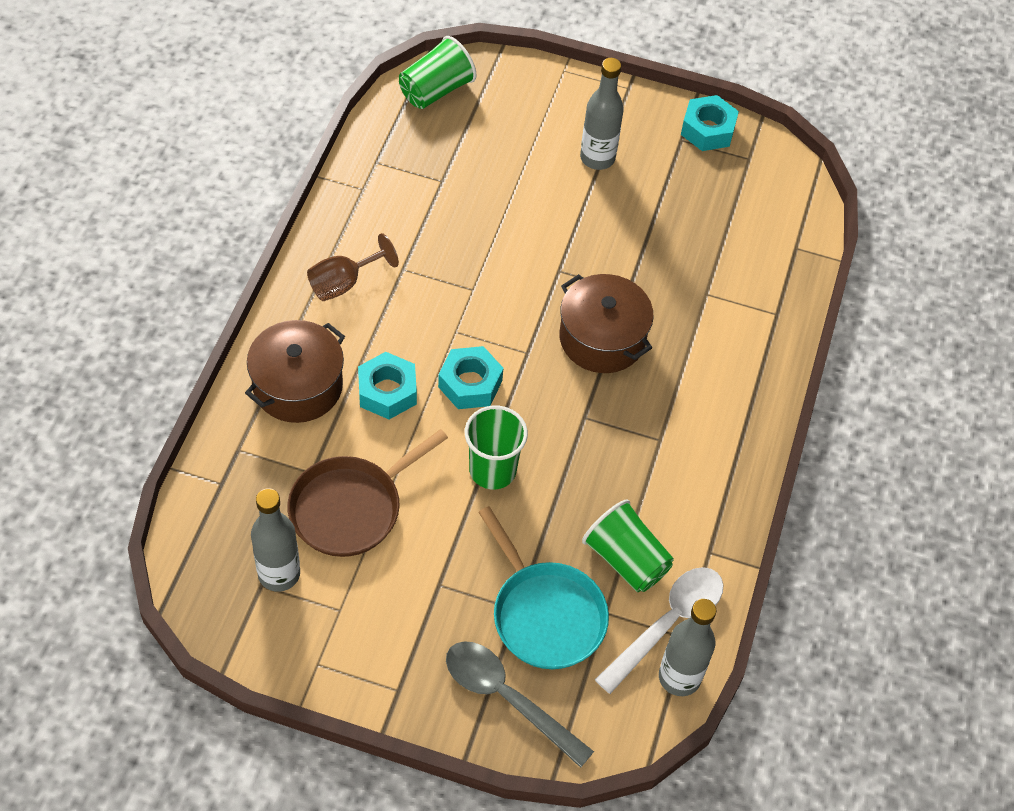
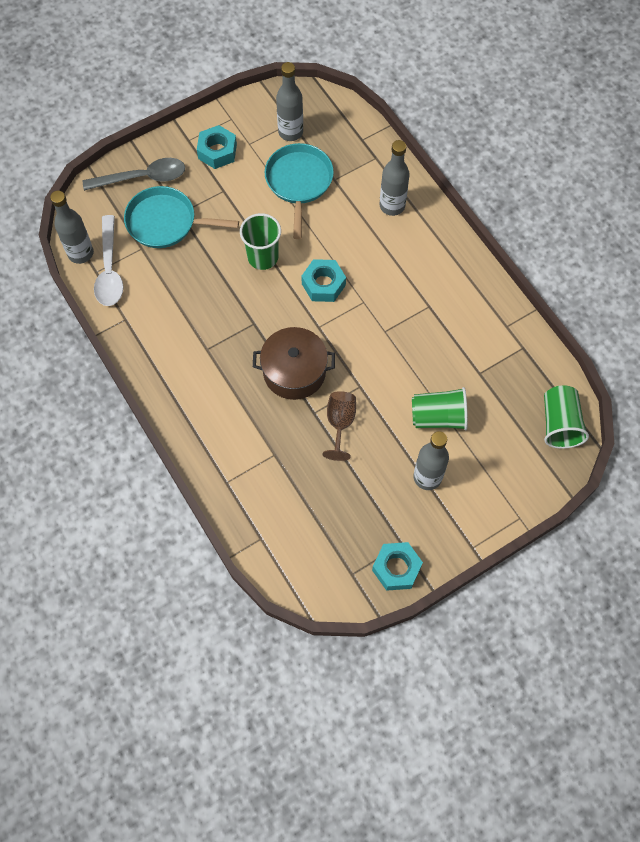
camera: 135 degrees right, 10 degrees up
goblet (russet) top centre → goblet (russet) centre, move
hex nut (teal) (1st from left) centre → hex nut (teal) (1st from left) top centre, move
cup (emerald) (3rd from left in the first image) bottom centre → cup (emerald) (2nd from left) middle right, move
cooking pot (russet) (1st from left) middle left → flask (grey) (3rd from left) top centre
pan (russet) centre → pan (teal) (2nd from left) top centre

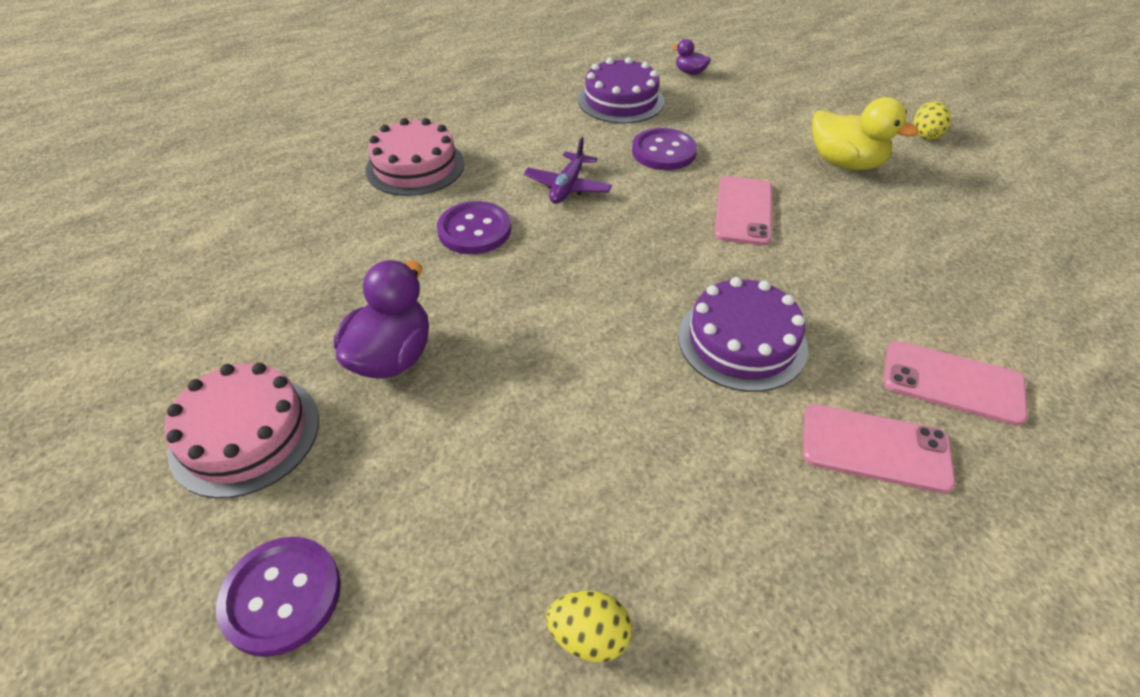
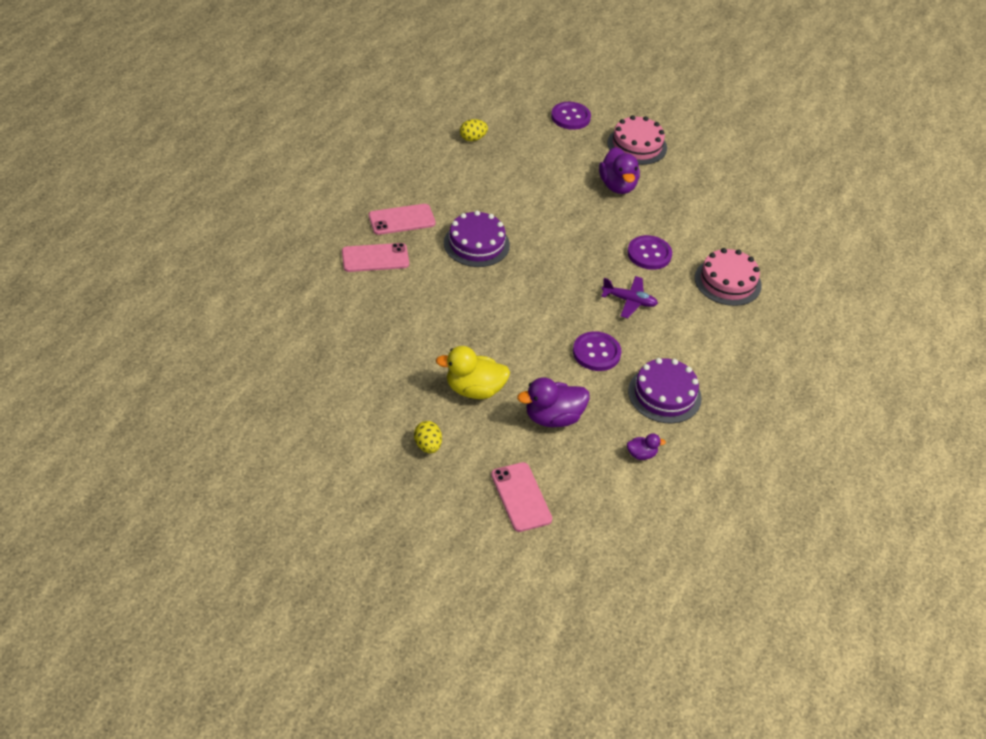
camera: 145 degrees right, 0 degrees up
- → rubber duck (violet) (1st from left) centre
phone (rosy) (1st from left in the first image) top centre → phone (rosy) (3rd from left) bottom centre, move
aeroplane (violet) top centre → aeroplane (violet) centre, 120 degrees clockwise

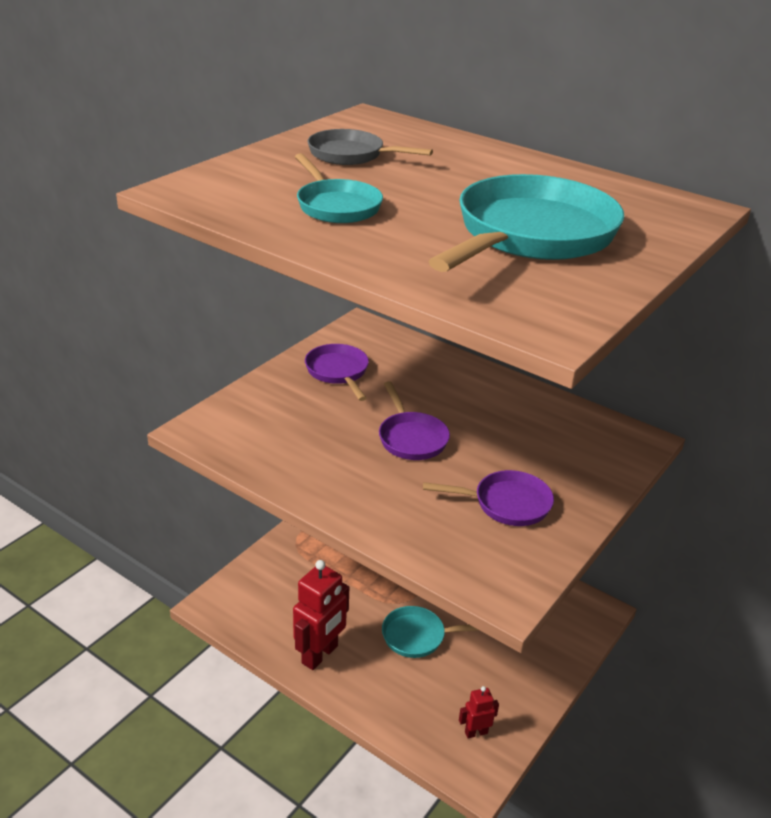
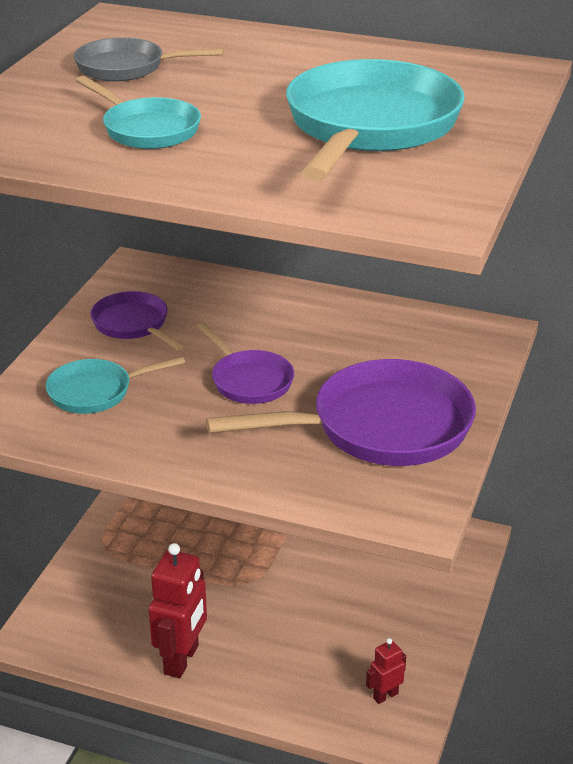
camera: 15 degrees left, 0 degrees up
pan (teal) (2nd from left in the first image) bottom centre → pan (teal) (1st from left) middle left, move
pan (violet) (3rd from left) centre, x1.84

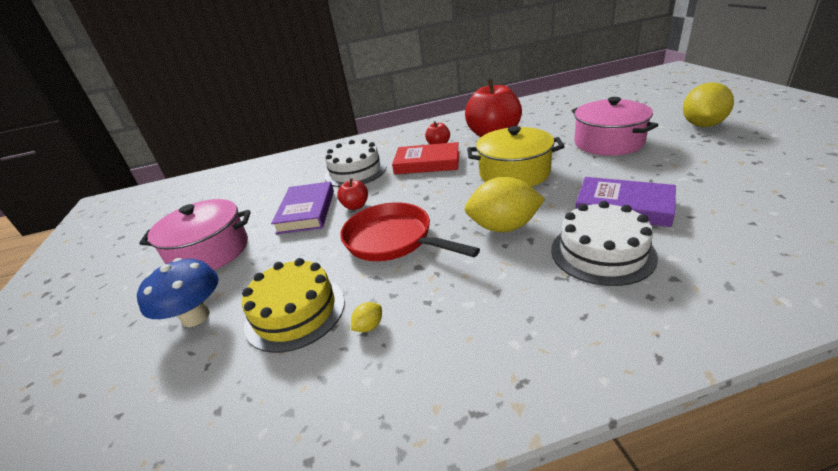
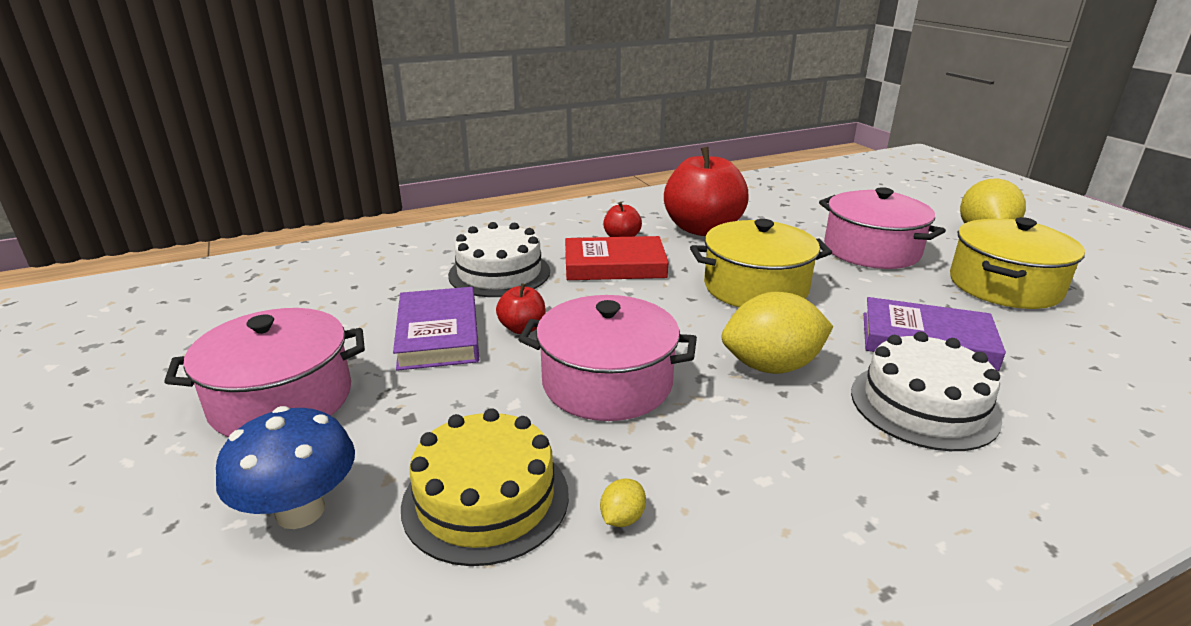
camera: 15 degrees left, 5 degrees down
- → cooking pot (yellow) (2nd from left) middle right
pan (scarlet) centre → cooking pot (rosy) (2nd from left) centre

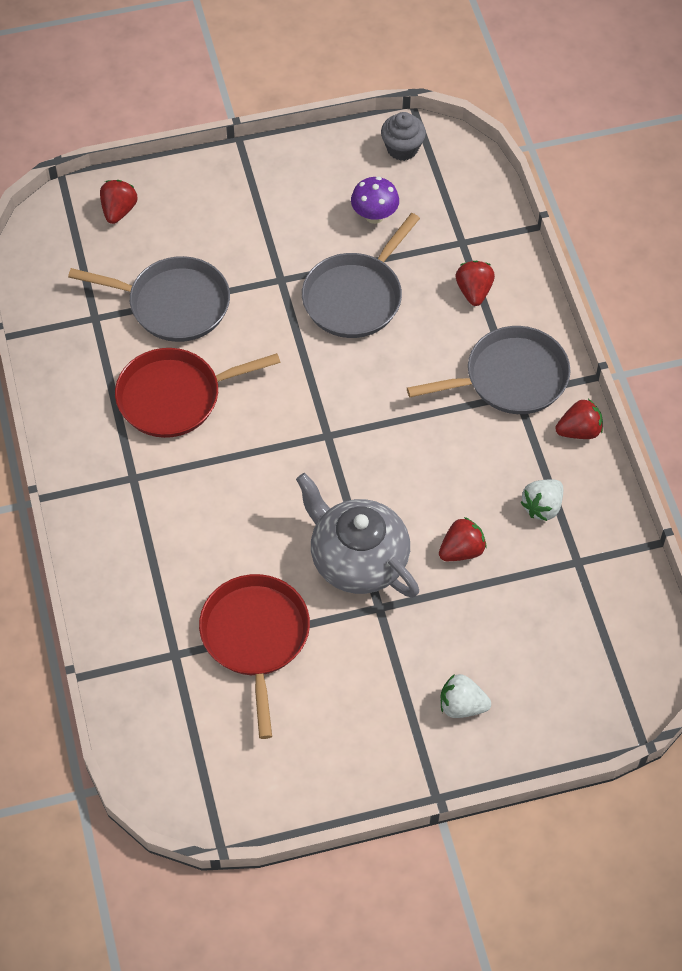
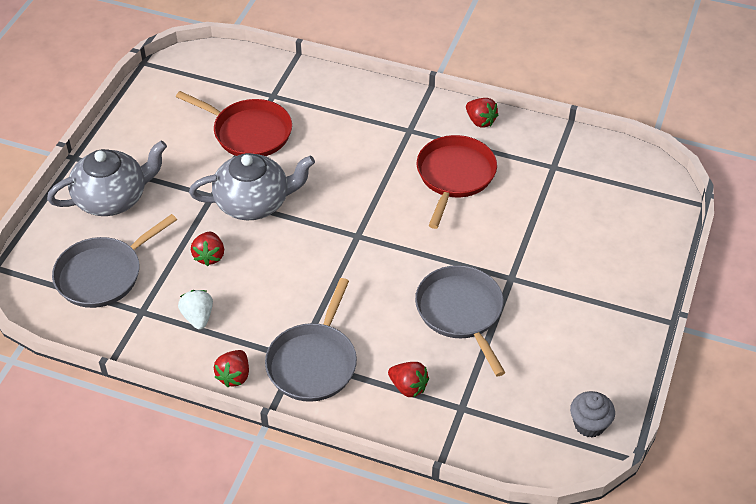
camera: 125 degrees right, 10 degrees down
fungus (violet) top centre → -
pan (grey) (1st from left) top left → pan (grey) (1st from left) middle left, move
berry (scarlet) (1st from left in the first image) top left → berry (scarlet) (4th from left) top centre, move
berry (pure white) (1st from left) bottom right → teapot (grey) (1st from left) middle left

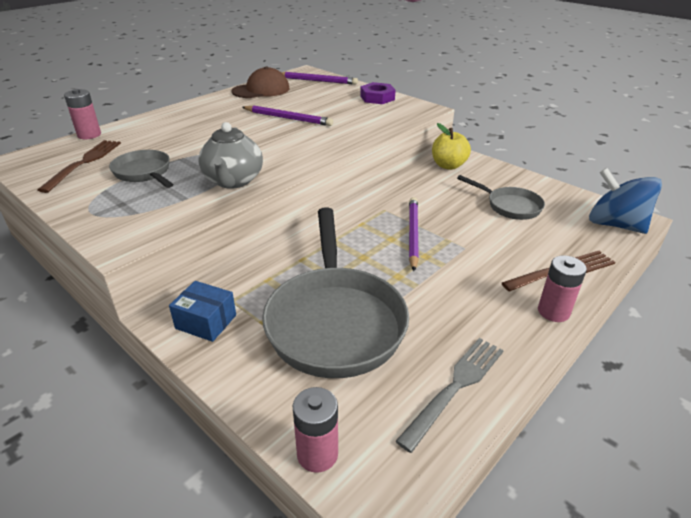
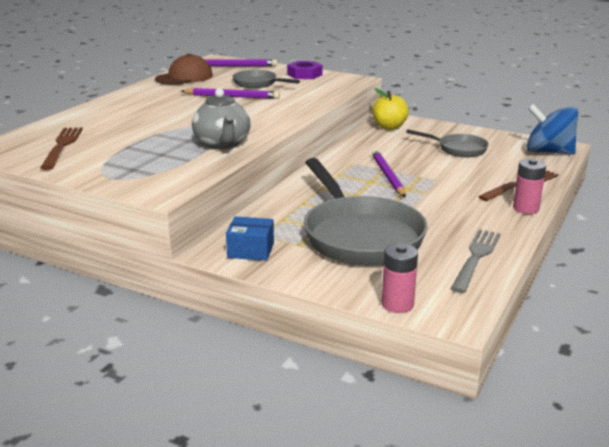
camera: 15 degrees left, 10 degrees down
battery (rosy) (1st from left) top left → -
pan (grey) (1st from left) top left → pan (grey) (1st from left) top centre, move

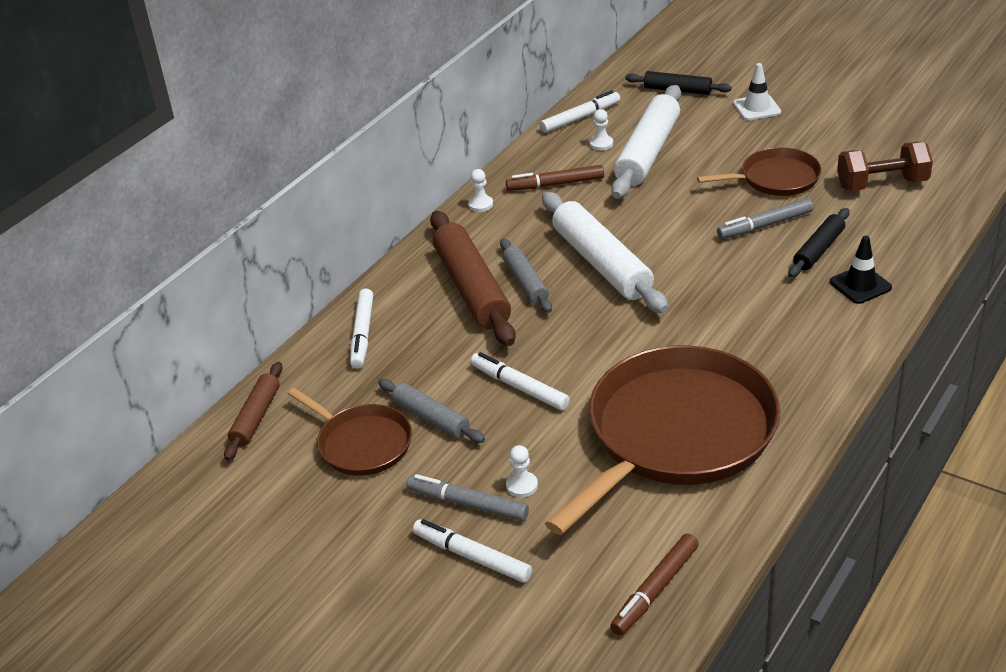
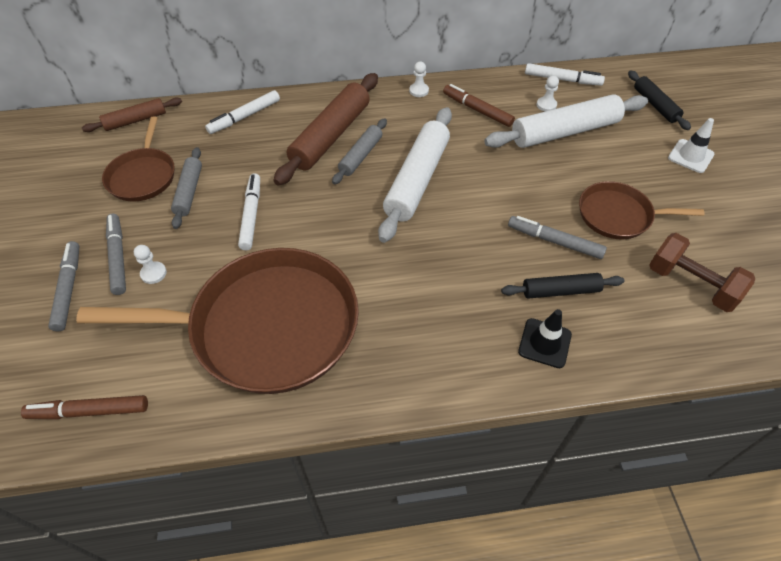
camera: 45 degrees right, 15 degrees up
marker (pure white) (2nd from left) bottom centre → marker (grey) (1st from left) middle left
pan (russet) (3rd from left) top right → pan (russet) (3rd from left) middle right, 150 degrees clockwise

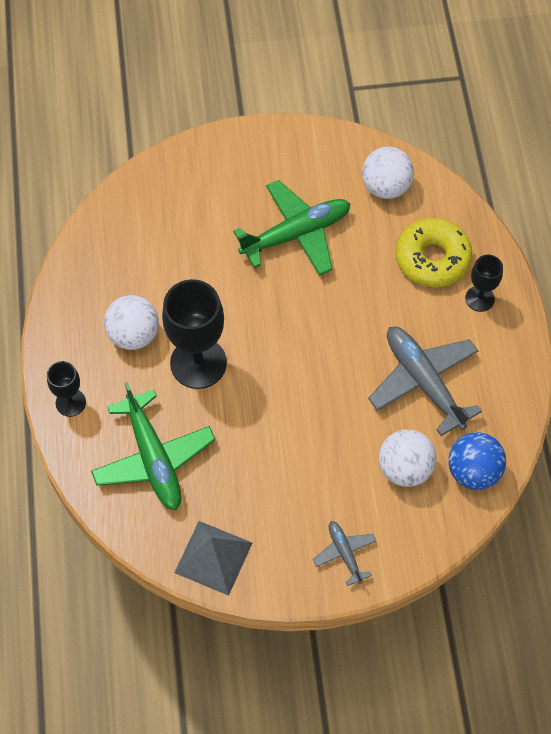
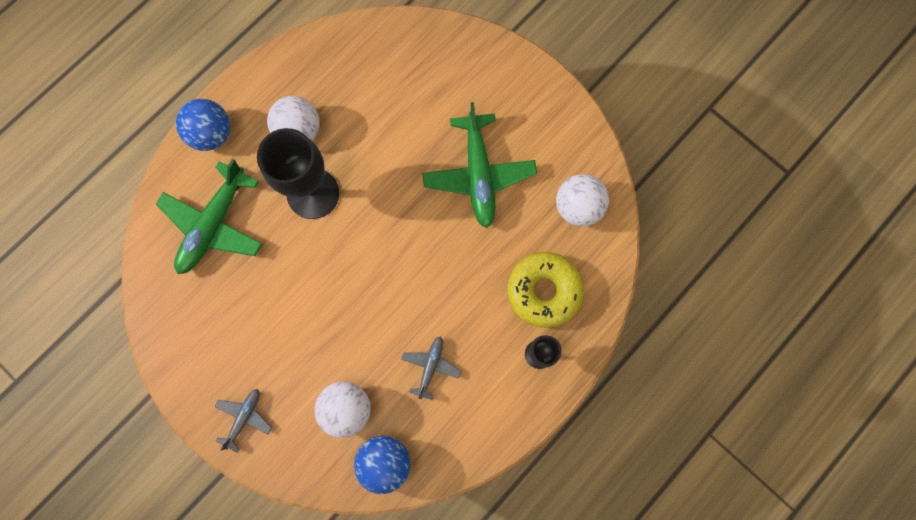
camera: 50 degrees right, 15 degrees up
solid pyramid (grey) bottom centre → -
goblet (black) (1st from left) middle left → ball (cobalt) (1st from left) top left
aeroplane (emerald) (2nd from left) top centre, 60 degrees clockwise
aeroplane (grey) (2nd from left) middle right → aeroplane (grey) (2nd from left) bottom centre, x0.51

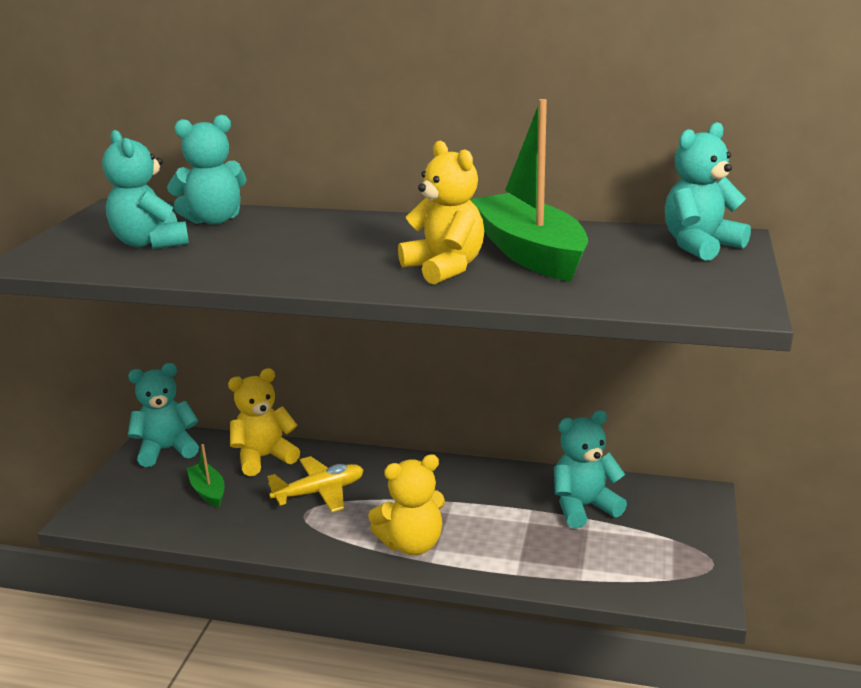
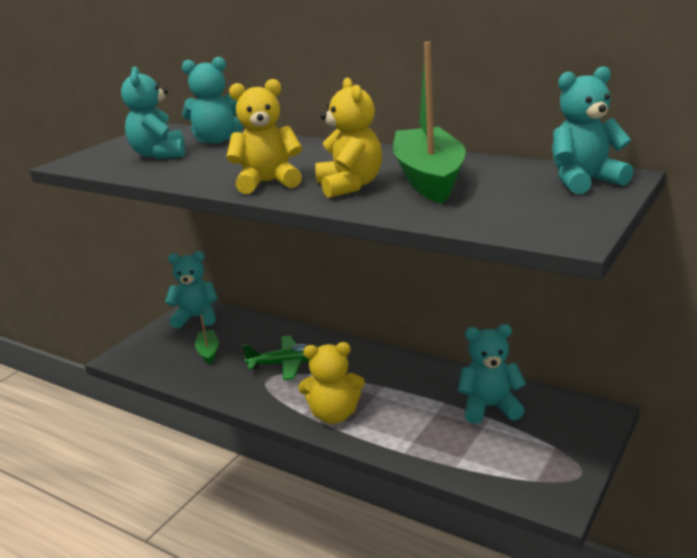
camera: 20 degrees right, 0 degrees up
stuffed bear (yellow) (1st from left) middle left → stuffed bear (yellow) (1st from left) top centre, move
aeroplane (yellow) bottom centre → aeroplane (emerald) centre

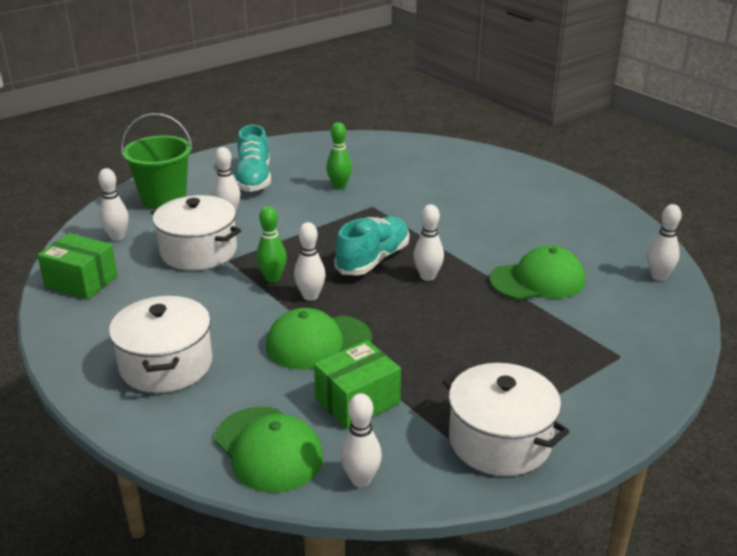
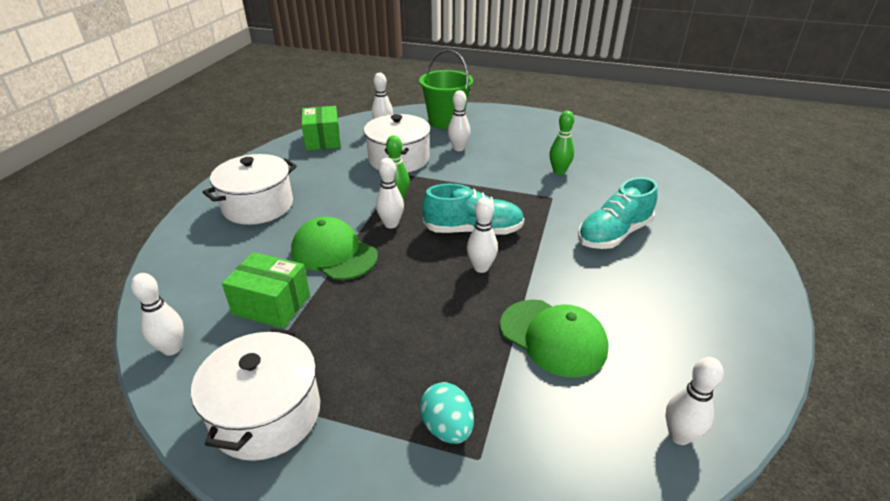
camera: 55 degrees right, 5 degrees up
peaked cap (emerald) (1st from left) bottom centre → -
- → egg shape (teal) bottom centre
shoe (teal) (1st from left in the first image) top centre → shoe (teal) (2nd from left) middle right, move

